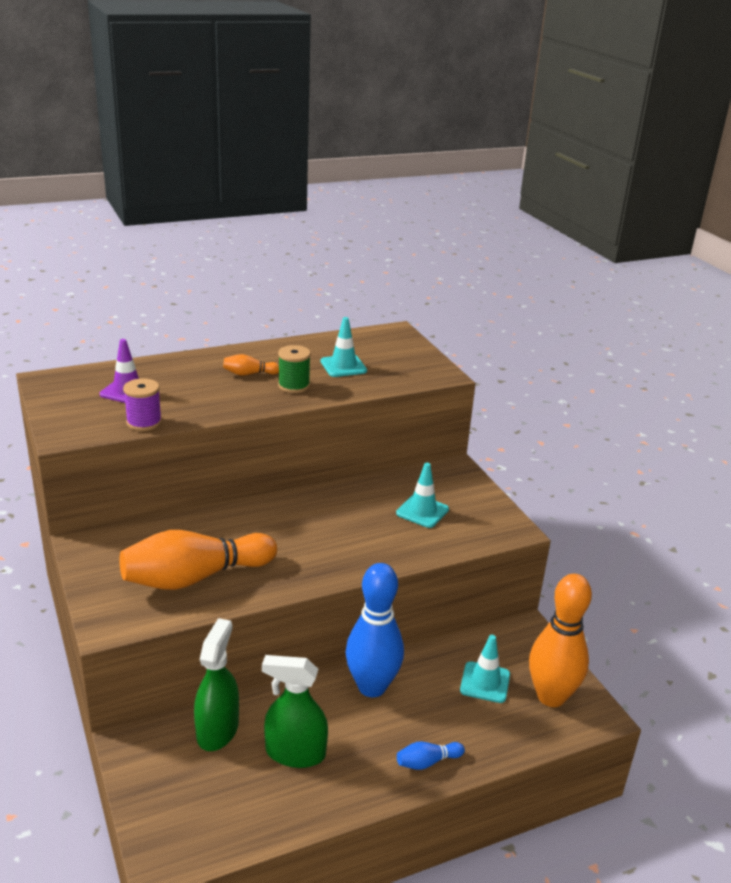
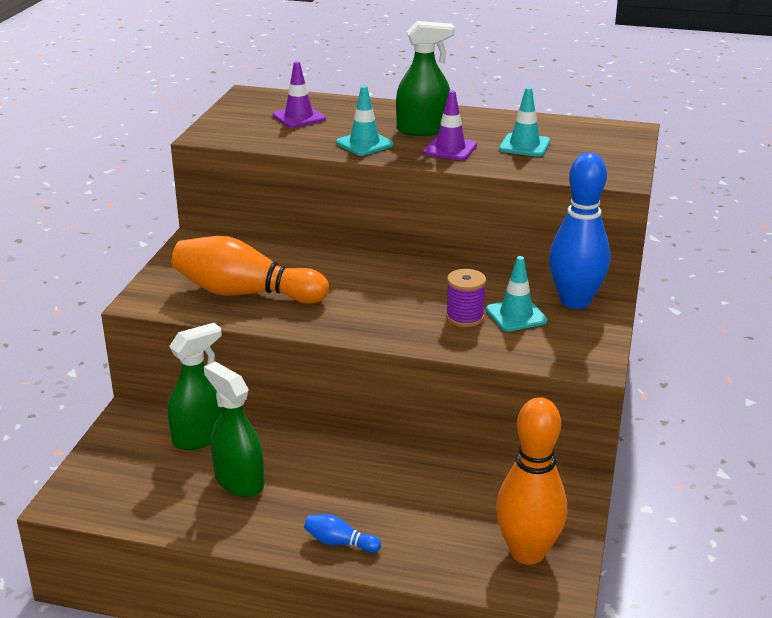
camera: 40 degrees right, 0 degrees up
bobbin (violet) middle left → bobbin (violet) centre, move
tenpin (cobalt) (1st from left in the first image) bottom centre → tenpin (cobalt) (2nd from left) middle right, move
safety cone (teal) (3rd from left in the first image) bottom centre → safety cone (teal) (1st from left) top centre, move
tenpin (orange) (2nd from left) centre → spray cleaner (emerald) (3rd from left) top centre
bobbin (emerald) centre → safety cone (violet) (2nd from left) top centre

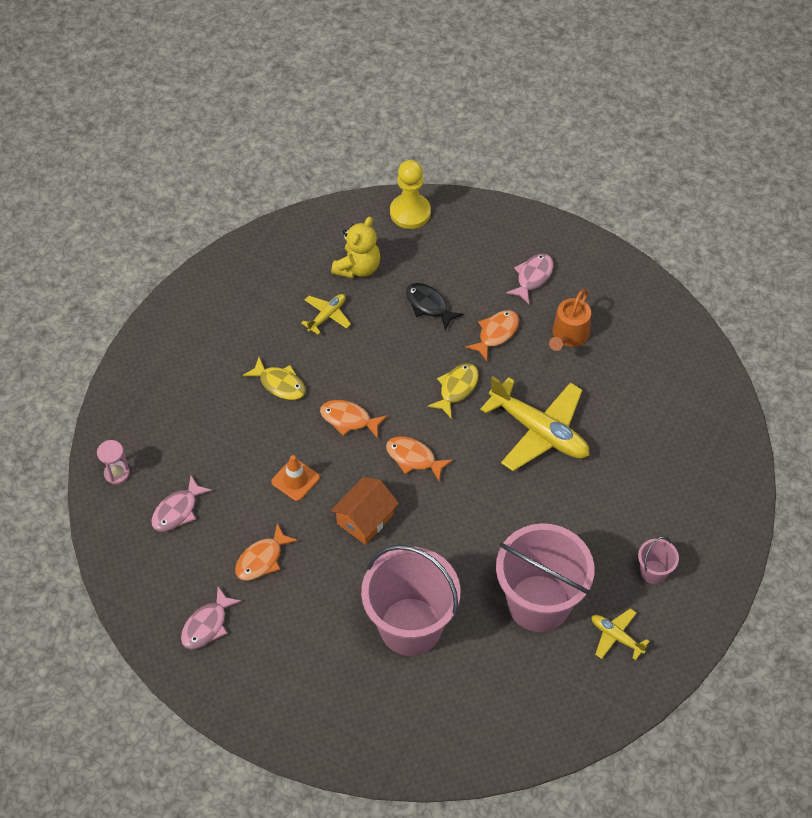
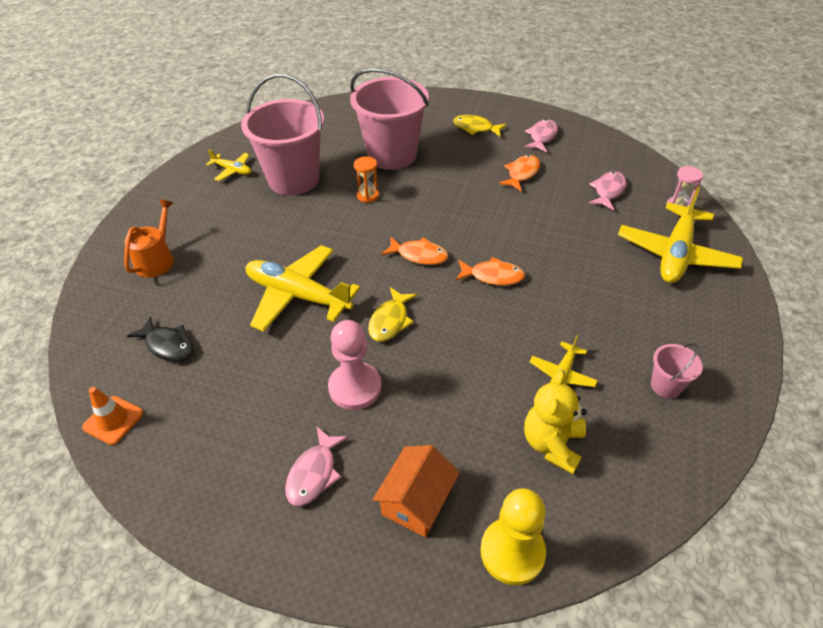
camera: 170 degrees right, 10 degrees down
- → sandglass (orange) top centre
- → aeroplane (yellow) (4th from left) middle right
toy fish (yellow) (1st from left in the first image) centre → toy fish (yellow) (2nd from left) top centre, move
safety cone (orange) centre → safety cone (orange) middle left, move
cottage (orange) centre → cottage (orange) bottom centre, move
toy fish (black) centre → toy fish (black) middle left, move
watering pot (orange) middle right → watering pot (orange) middle left, move
bucket (rosy) (3rd from left) bottom right → bucket (rosy) (3rd from left) middle right, move
toy fish (orange) (4th from left) centre → chess pawn (rosy) centre

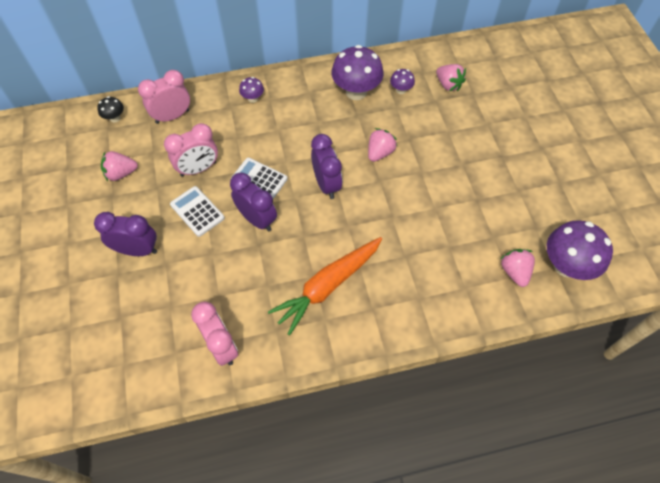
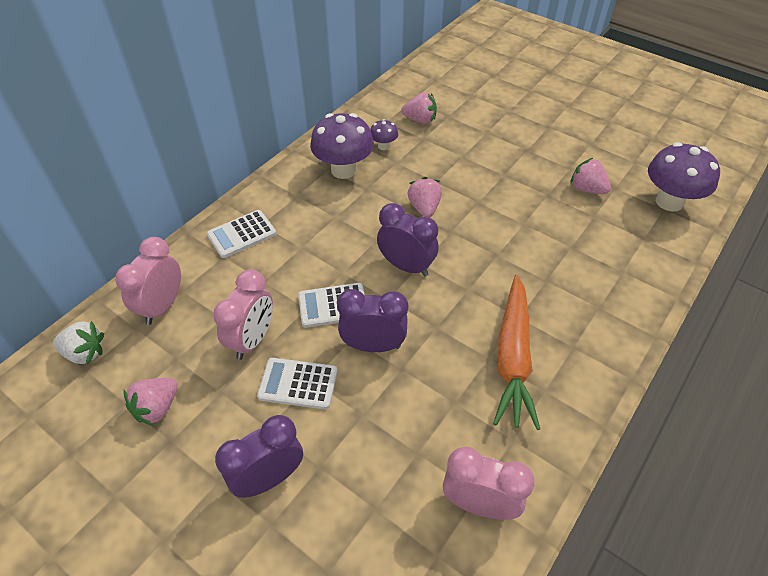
camera: 40 degrees left, 10 degrees down
berry (rosy) (4th from left) middle right → berry (rosy) (4th from left) top right, move
fungus (black) top left → berry (pure white) middle left
fungus (violet) (1st from left) top centre → pocket calculator (pure white) (1st from left) middle left

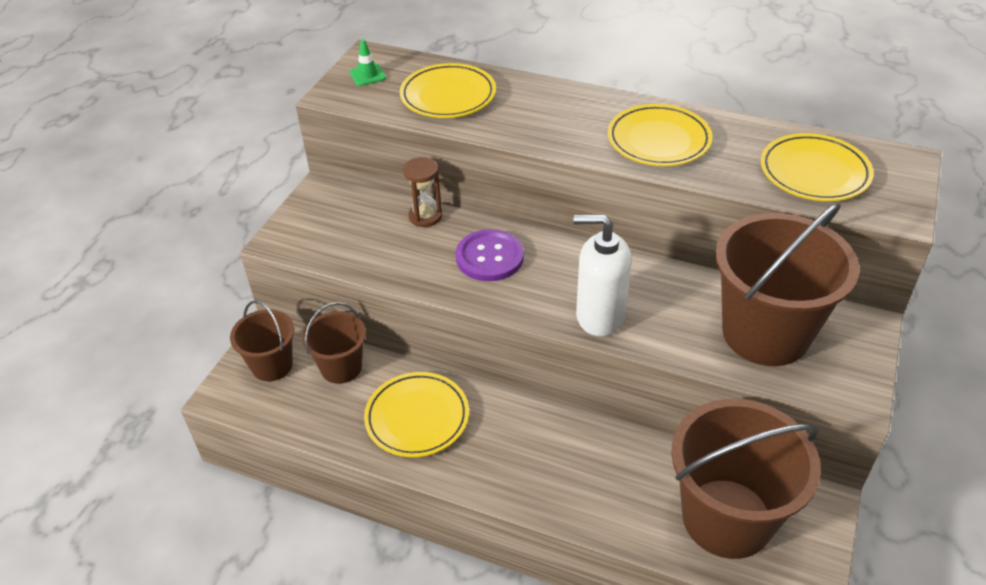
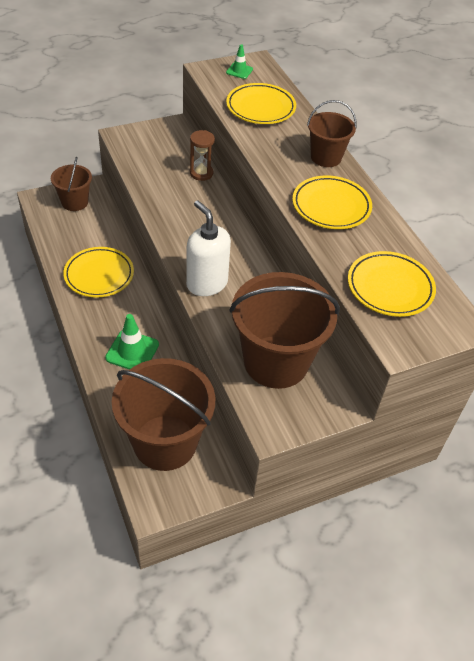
camera: 40 degrees right, 5 degrees up
sewing button (violet) centre → -
- → safety cone (emerald) (1st from left) middle left
bucket (russet) (2nd from left in the first image) centre → bucket (russet) (4th from left) top right, move

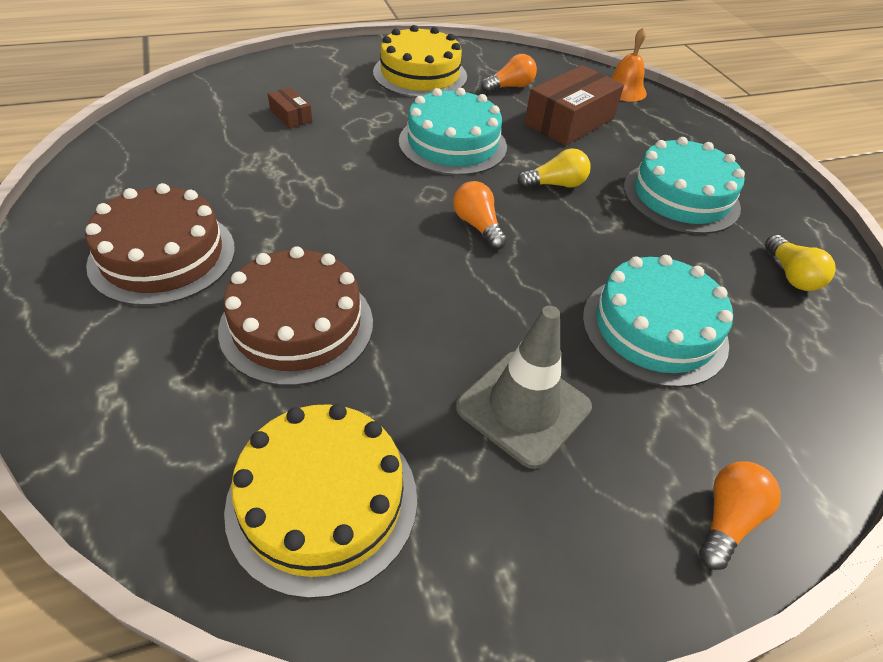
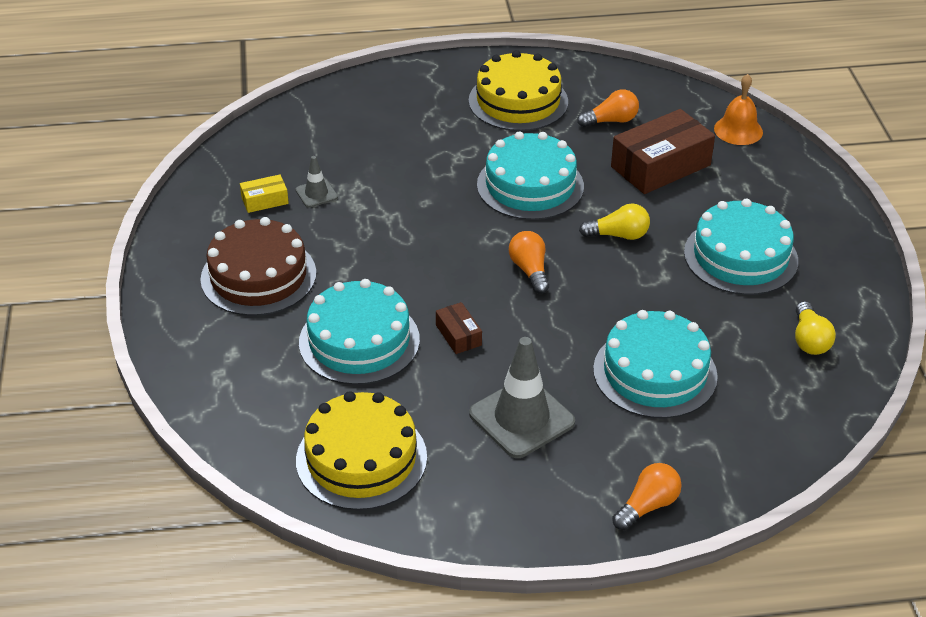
camera: 15 degrees right, 5 degrees down
- → parcel (yellow) top left
- → safety cone (grey) (1st from left) top centre
parcel (russet) (1st from left) top left → parcel (russet) (1st from left) centre, move
layer cake (russet) (2nd from left) centre → layer cake (teal) (1st from left) centre

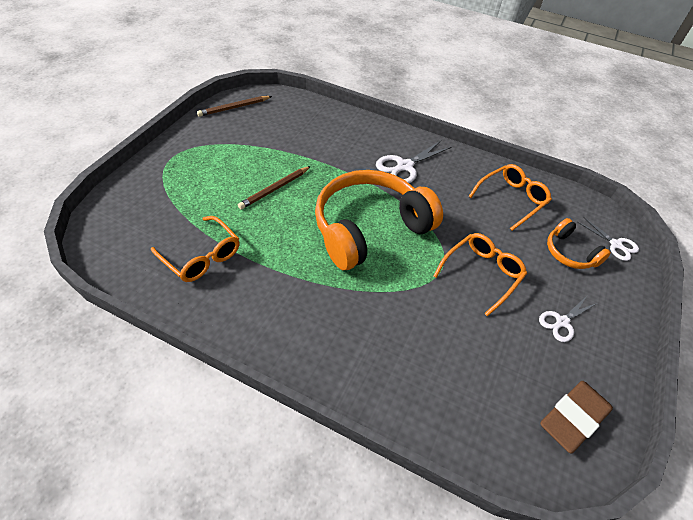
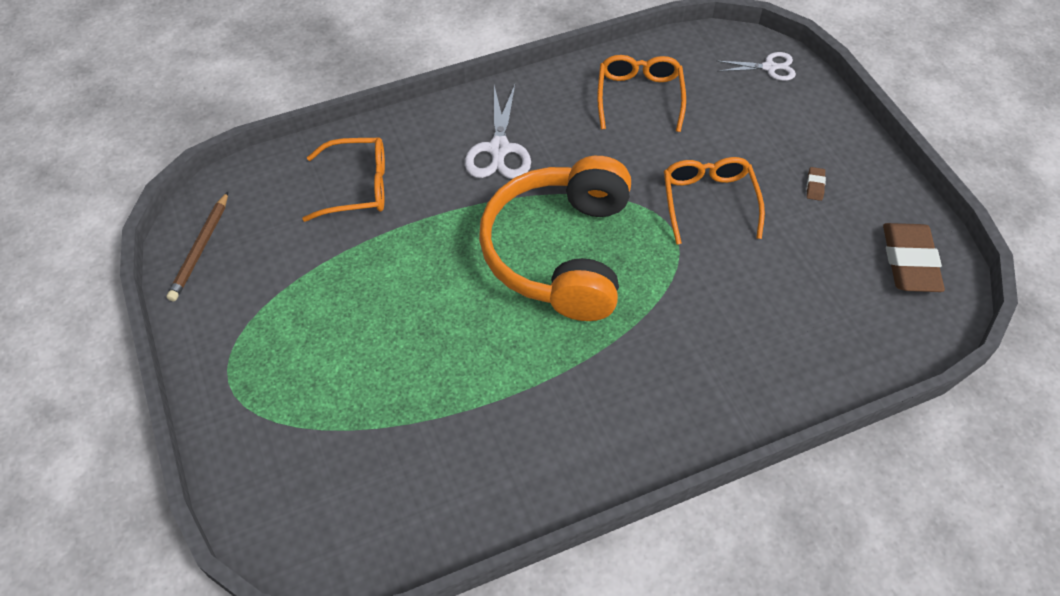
camera: 45 degrees left, 5 degrees up
pencil (russet) (2nd from left) centre → -
headset (orange) (2nd from left) middle right → -
spectacles (orange) (1st from left) middle left → spectacles (orange) (1st from left) top left, move
shears (pure white) (2nd from left) middle right → pencil eraser (russet) (1st from left) top right

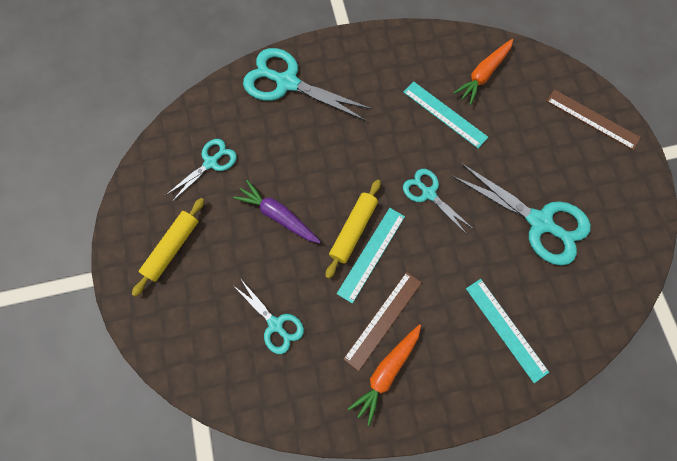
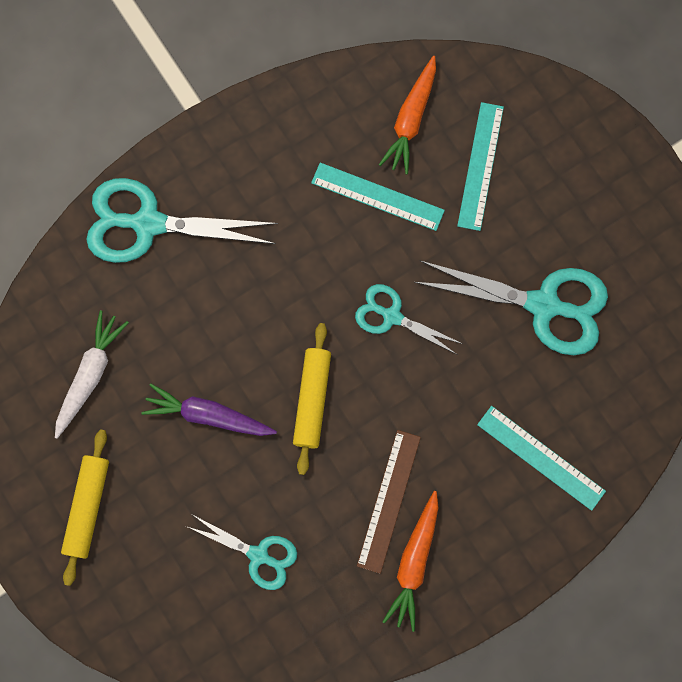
camera: 20 degrees left, 5 degrees up
measuring stick (russet) (2nd from left) top right → -
measuring stick (teal) (1st from left in the first image) centre → measuring stick (teal) (2nd from left) top right, move
shears (teal) (1st from left) middle left → toy carrot (pure white) middle left

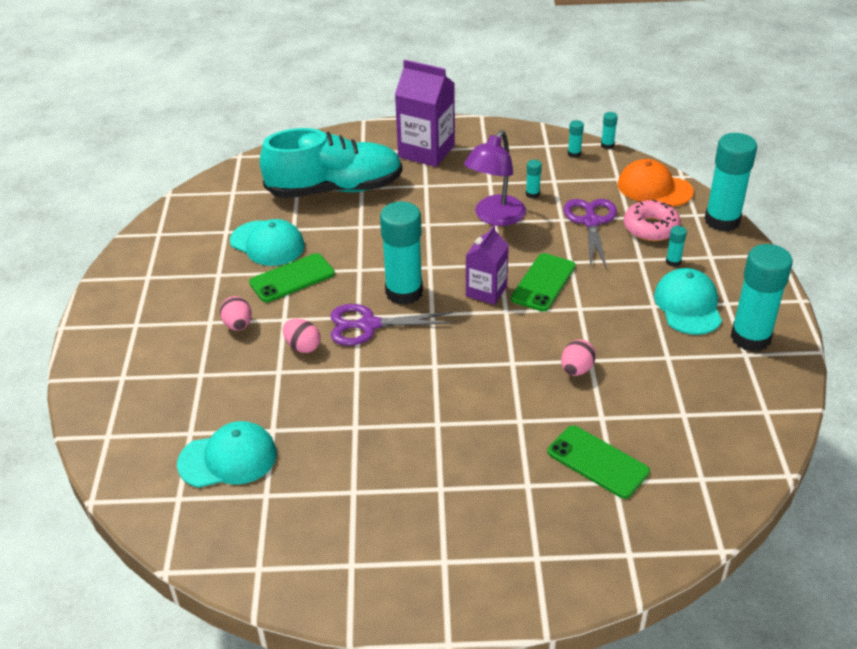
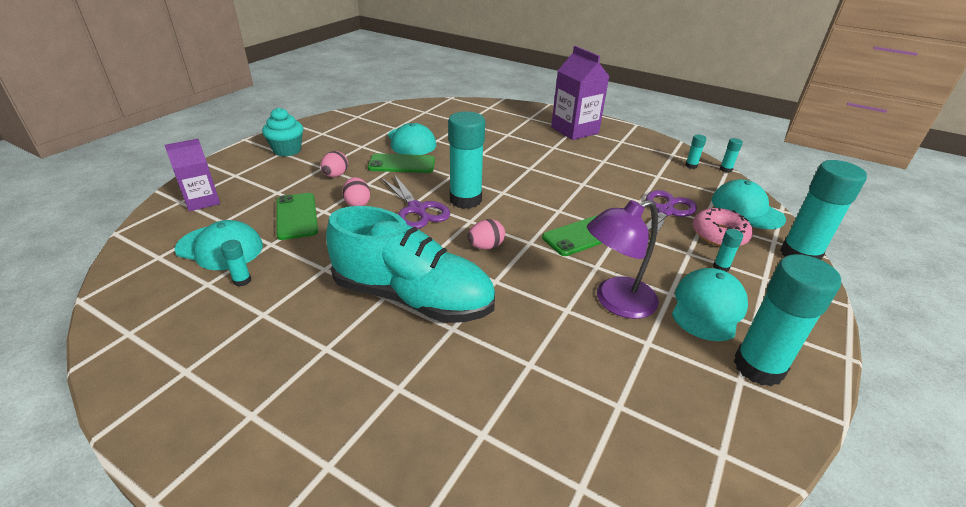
camera: 30 degrees right, 5 degrees down
- → muffin (teal) top left
shoe (teal) top centre → shoe (teal) centre, move
lamp (violet) top centre → lamp (violet) centre, move
milk carton (violet) (2nd from left in the first image) centre → milk carton (violet) (1st from left) middle left, move
glue stick (teal) (2nd from left in the first image) top centre → glue stick (teal) (1st from left) middle left, move
phone (emerald) (3rd from left in the first image) bottom right → phone (emerald) (1st from left) middle left, move
egg shape (rosy) (3rd from left) middle right → egg shape (rosy) (3rd from left) centre, move
peaked cap (orange) top right → peaked cap (teal) (4th from left) middle right
shears (violet) (1st from left) centre, 150 degrees counterclockwise

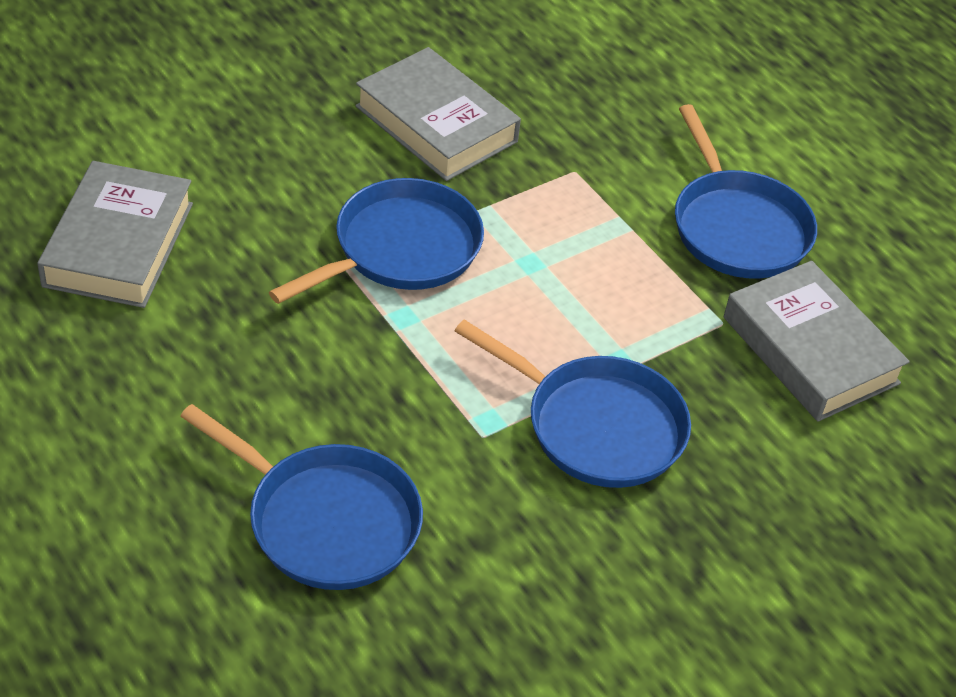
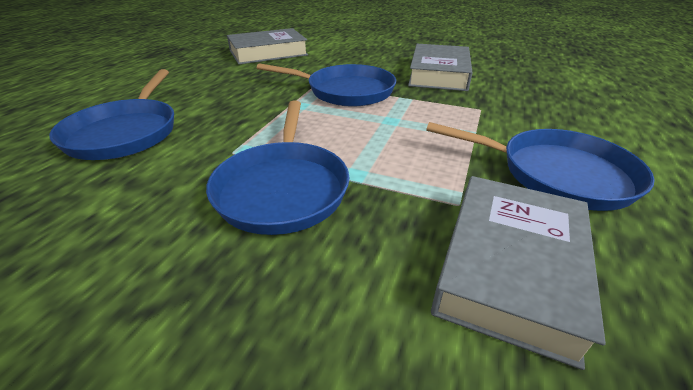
camera: 60 degrees right, 10 degrees down
pan (cobalt) (4th from left) top right → pan (cobalt) (4th from left) middle right, 105 degrees counterclockwise

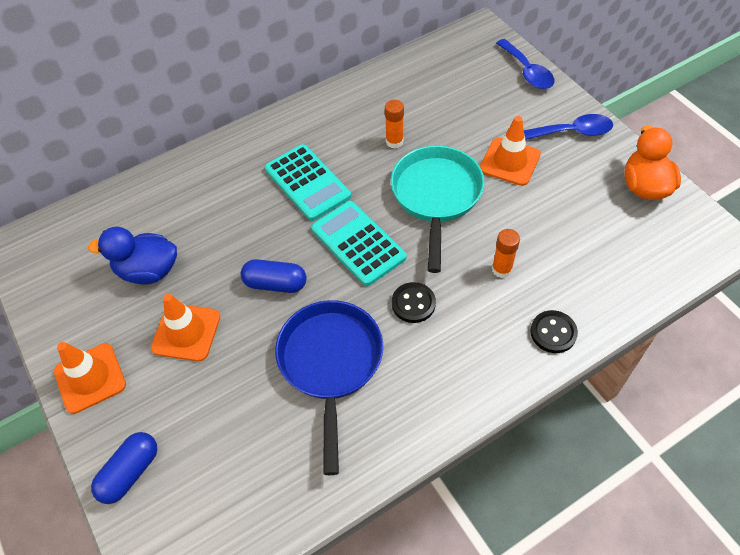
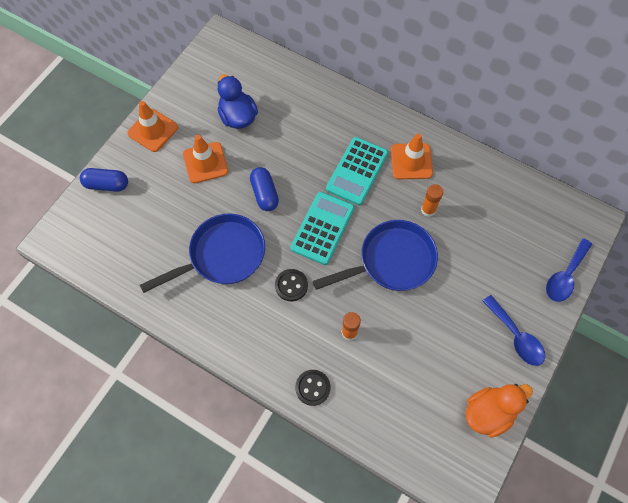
camera: 60 degrees right, 10 degrees up
safety cone (orange) (3rd from left) top right → safety cone (orange) (3rd from left) top centre, move
pan (teal) centre → pan (cobalt) (2nd from left) centre

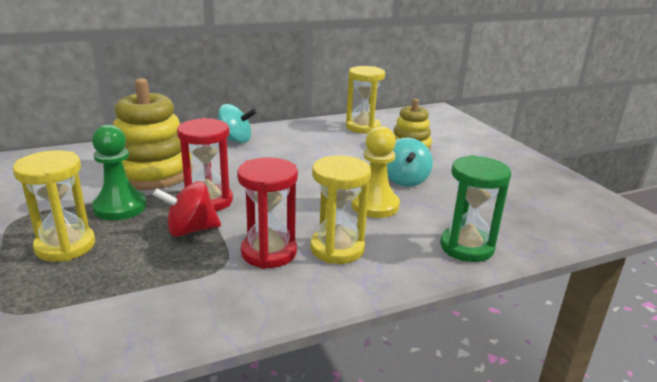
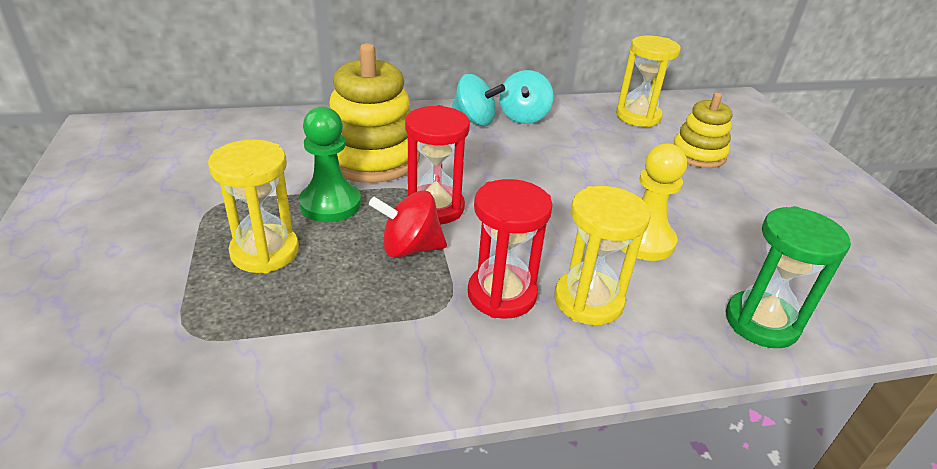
camera: 10 degrees right, 10 degrees up
spinning top (teal) (2nd from left) centre → spinning top (teal) (2nd from left) top centre, move

